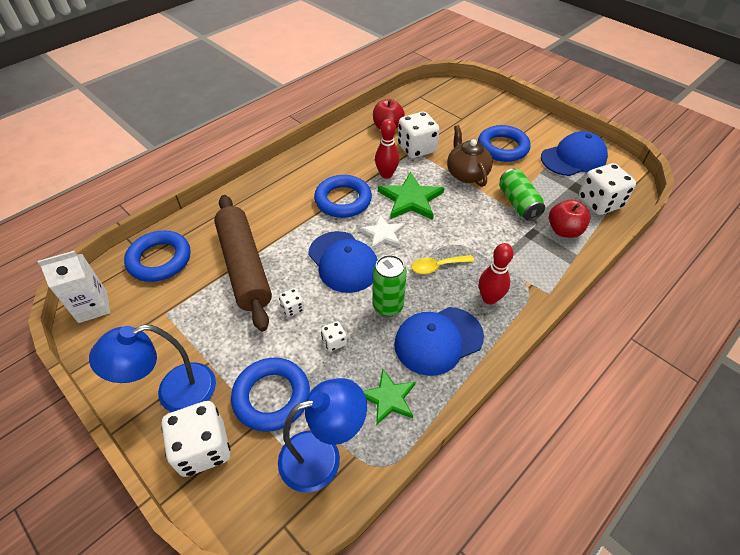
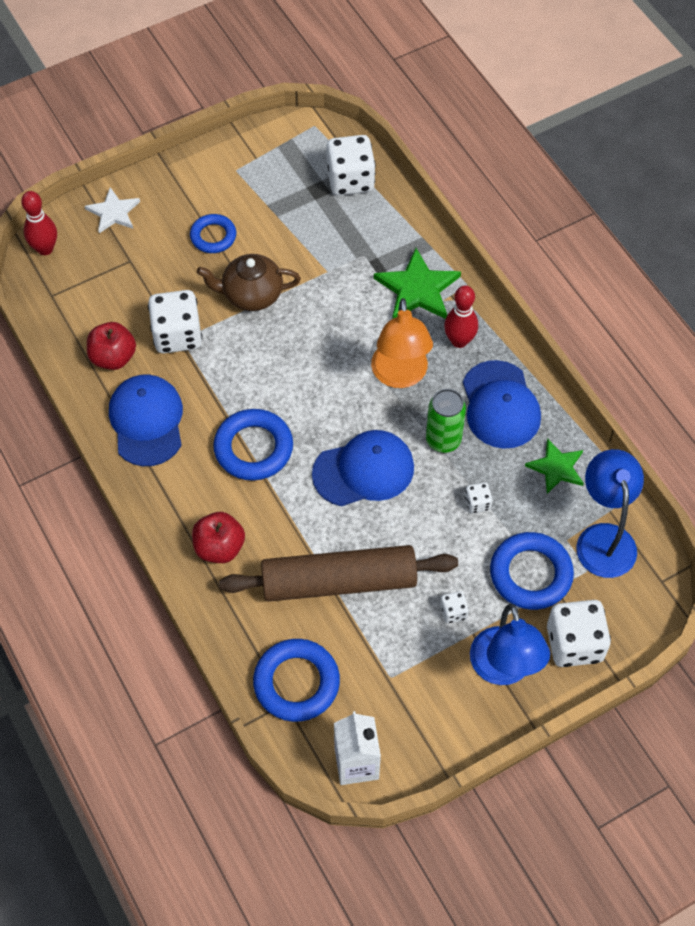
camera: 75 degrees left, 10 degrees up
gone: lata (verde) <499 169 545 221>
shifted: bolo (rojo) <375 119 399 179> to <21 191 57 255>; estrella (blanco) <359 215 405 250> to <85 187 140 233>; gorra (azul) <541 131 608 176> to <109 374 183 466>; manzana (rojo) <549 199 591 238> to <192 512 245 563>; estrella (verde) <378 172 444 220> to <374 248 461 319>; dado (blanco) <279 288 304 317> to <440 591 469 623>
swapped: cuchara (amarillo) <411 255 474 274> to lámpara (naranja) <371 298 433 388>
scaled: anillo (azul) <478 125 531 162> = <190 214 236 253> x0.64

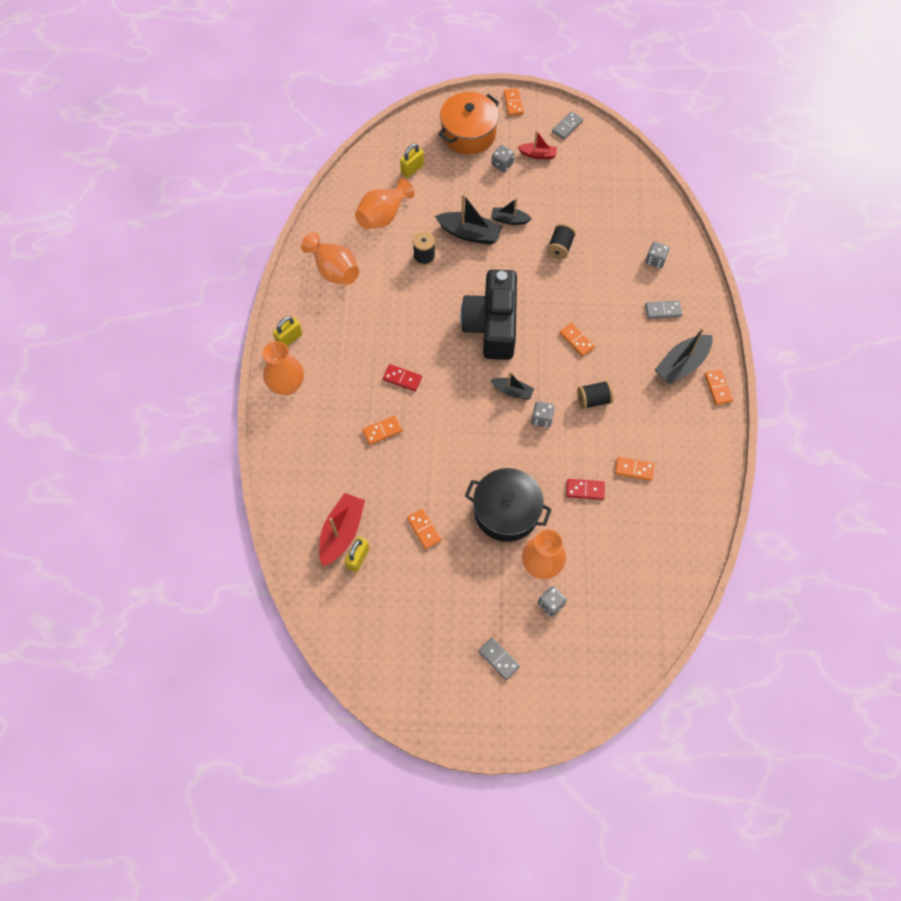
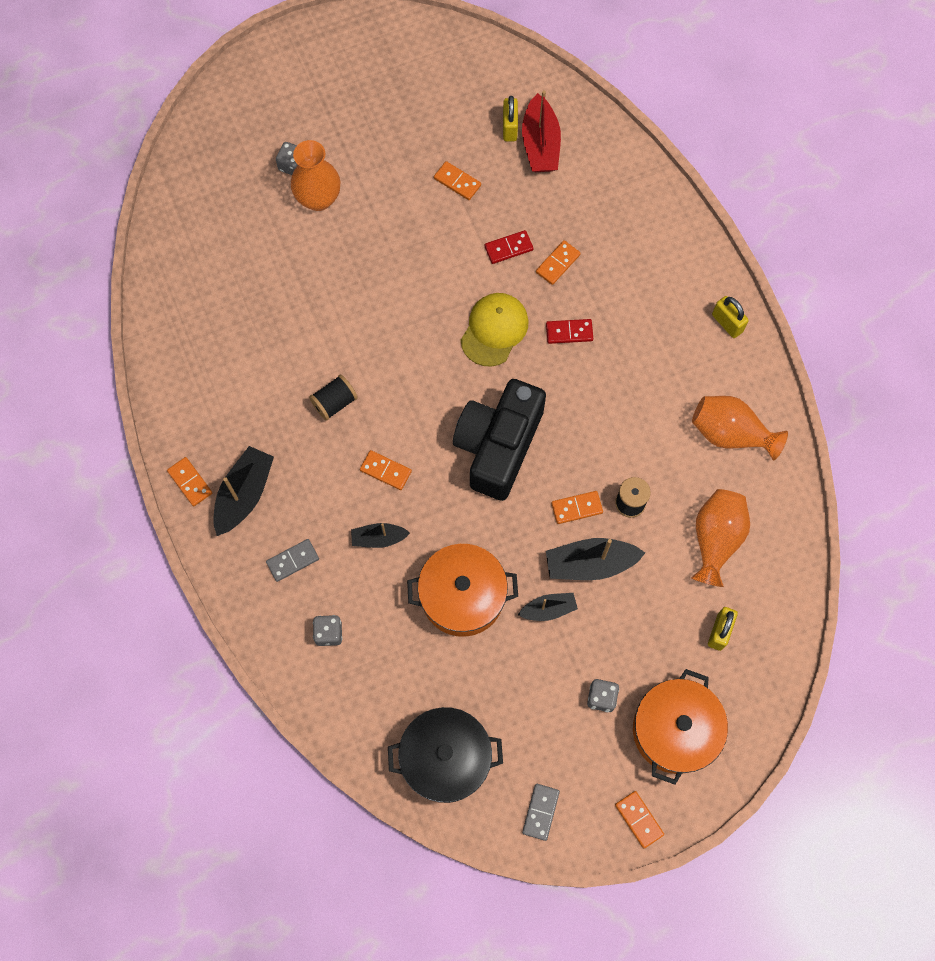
camera: 155 degrees right, 5 degrees up
gone: florero (naranja) <263 341 304 395>; ficha de dominó (gris) <478 638 520 680>; barco (rojo) <518 130 557 159>; dado (gris) <531 401 555 428>
new: gorra (amarillo) <460 293 529 367>
shifted: barco (negro) <491 372 534 400> to <351 523 410 548>; olla (negro) <465 468 552 542> to <388 707 503 803>; ficha de dominó (rojo) <566 479 605 500> to <485 230 533 264>; ficha de dominó (naranja) <615 457 654 481> to <551 491 603 524>
swapped: carrete (negro) <547 223 576 259> to olla (naranja) <407 544 518 637>
rotated: cámara (negro) <461 270 517 360> = <453 379 546 501> 135 degrees counterclockwise; candado (amarillo) <273 316 302 346> = <712 296 749 338> 60 degrees counterclockwise

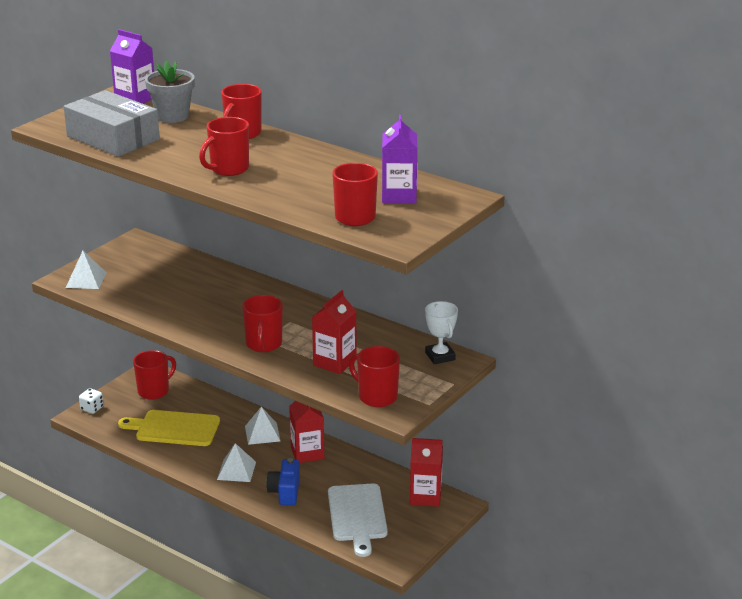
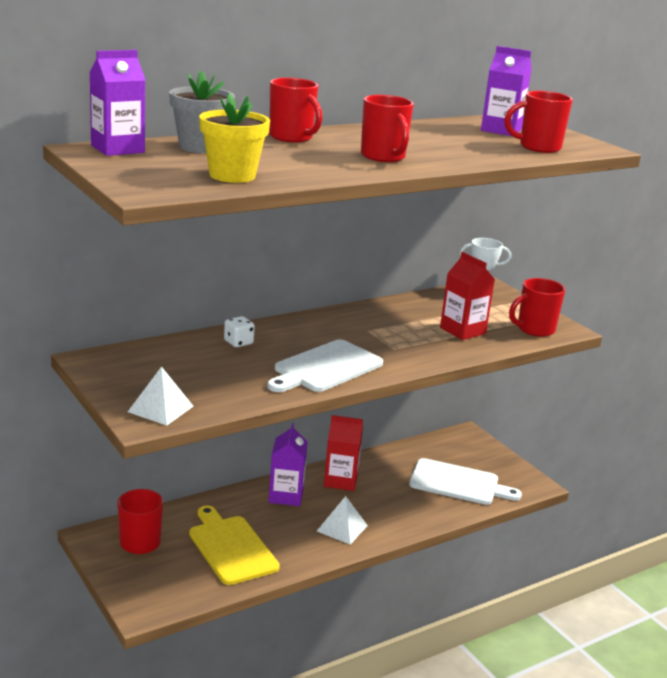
camera: 70 degrees left, 5 degrees down
gone: taza (rojo) <242 295 283 352>; cámara (azul) <266 458 300 505>; cartón de leche (rojo) <410 438 443 507>
new: tabla de cortar (blanco) <267 339 383 392>
shifted: dado (blanco) <79 388 104 414> to <224 316 255 347>
swapped: caja (gris) <64 90 160 157> to maceta (amarillo) <199 93 270 183>; pirámide (blanco) <245 407 280 445> to cartón de leche (morado) <269 423 308 506>
rotated: tabla de cortar (amarillo) <118 410 220 446> = <189 506 280 585> 120 degrees clockwise

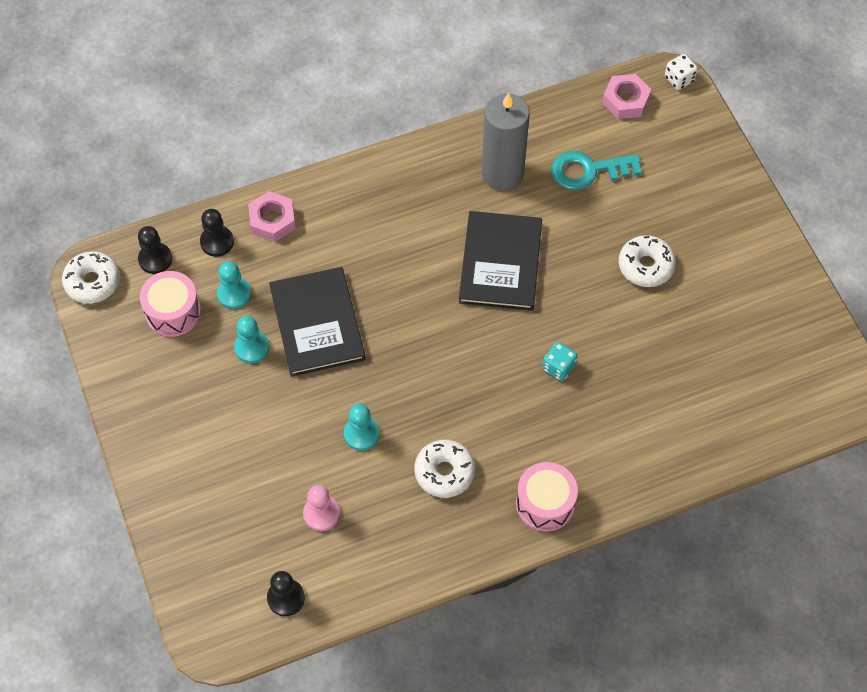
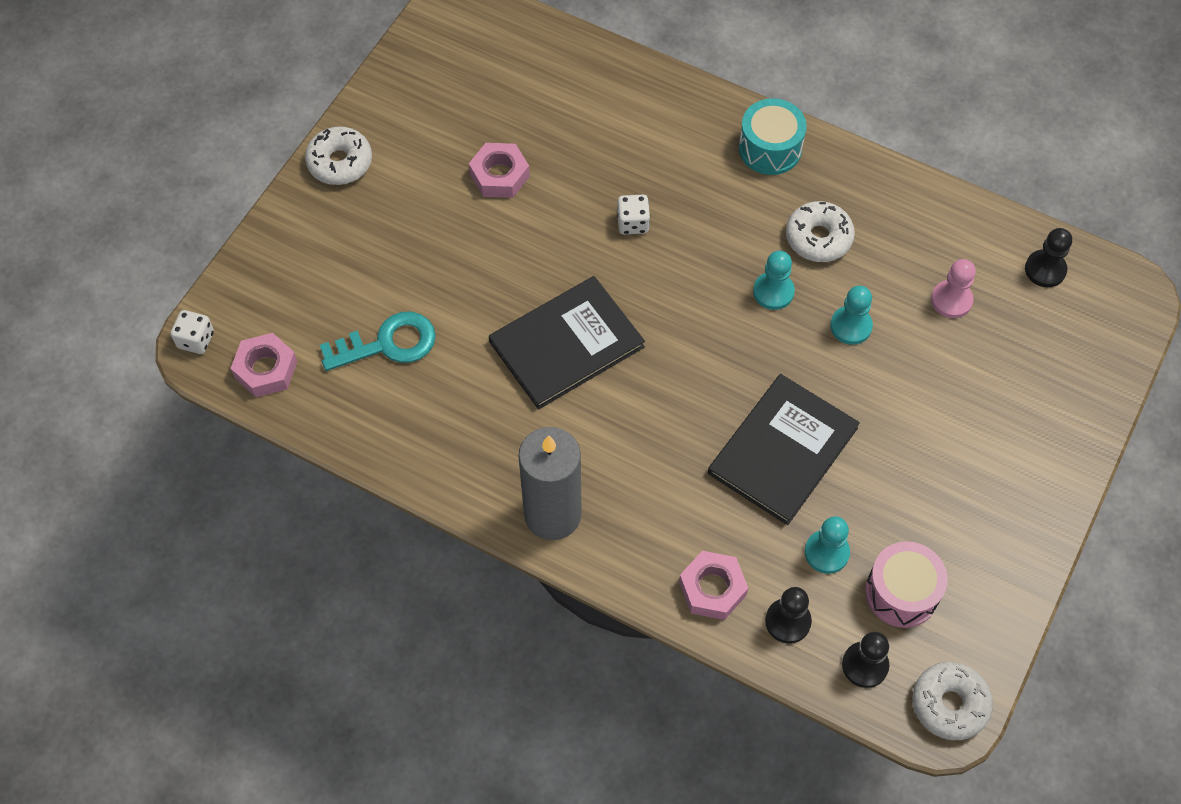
camera: 130 degrees left, 0 degrees up
new: tuerca (rosa) <469 143 530 198>
shifted: rosquilla (blanco) <619 235 676 287> to <305 126 372 185>; vela (gris) <482 93 530 190> to <518 427 582 540>; peón (turquesa) <234 316 269 363> to <753 251 795 310>
repainted: dado (turquesa) <543 342 578 381> to dado (blanco) <617 195 650 235>; tambor (rosa) <516 462 578 531> to tambor (turquesa) <739 98 807 175>
rotated: llave (turquesa) <551 151 642 190> = <320 312 436 371> 60 degrees counterclockwise

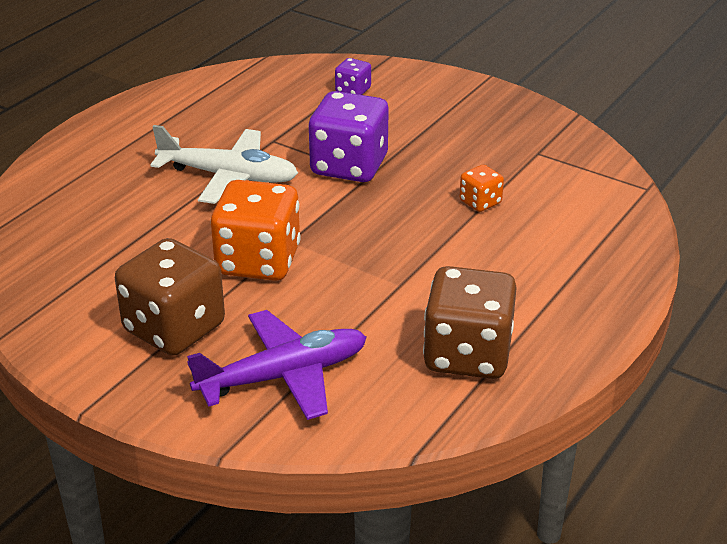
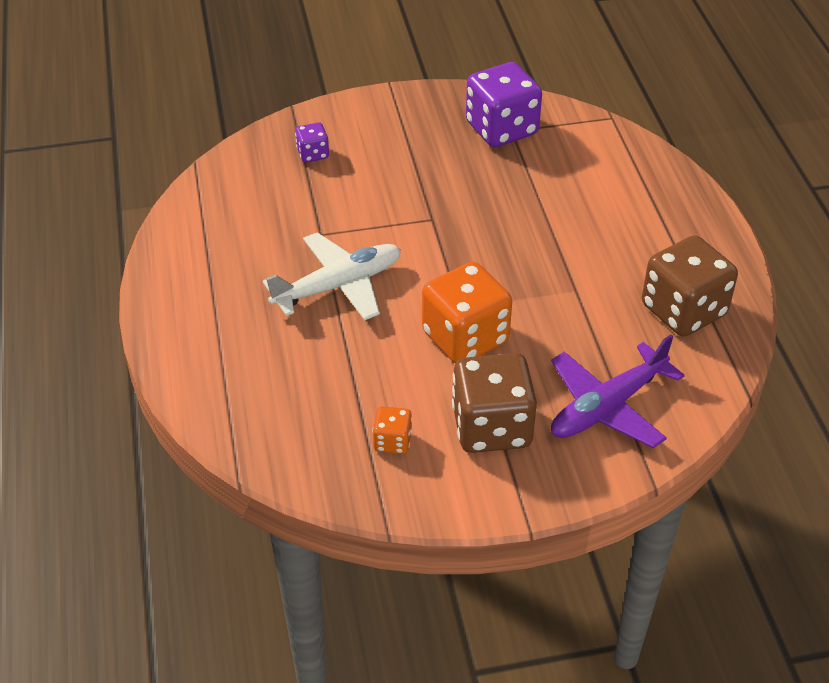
camera: 45 degrees left, 10 degrees up
shifted: dado (naranja) <460 165 504 212> to <372 406 412 454>; dado (morado) <308 91 389 182> to <466 62 542 147>
rotated: avión (morado) <187 310 367 420> = <551 335 685 448> 150 degrees counterclockwise

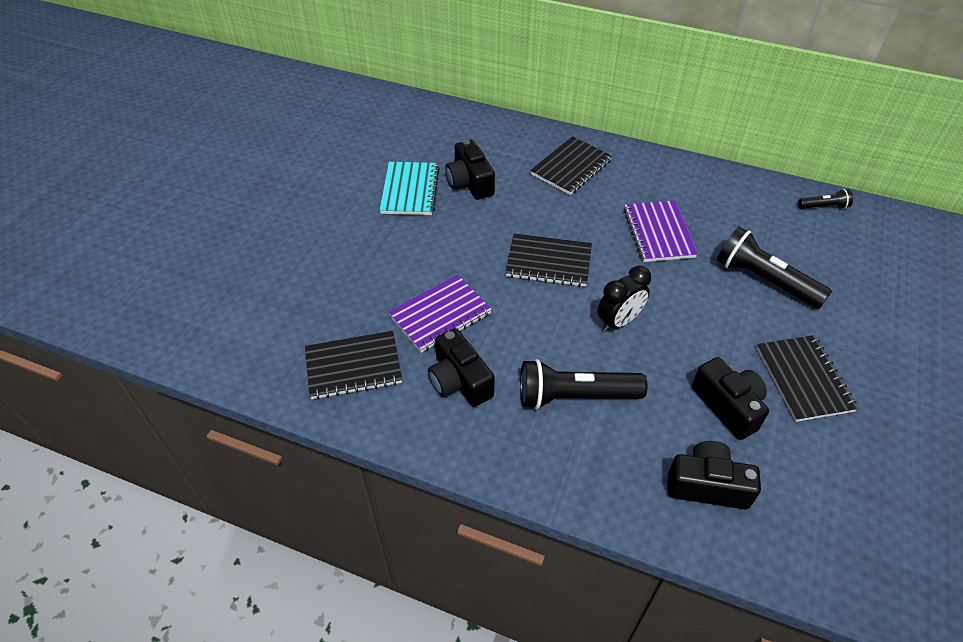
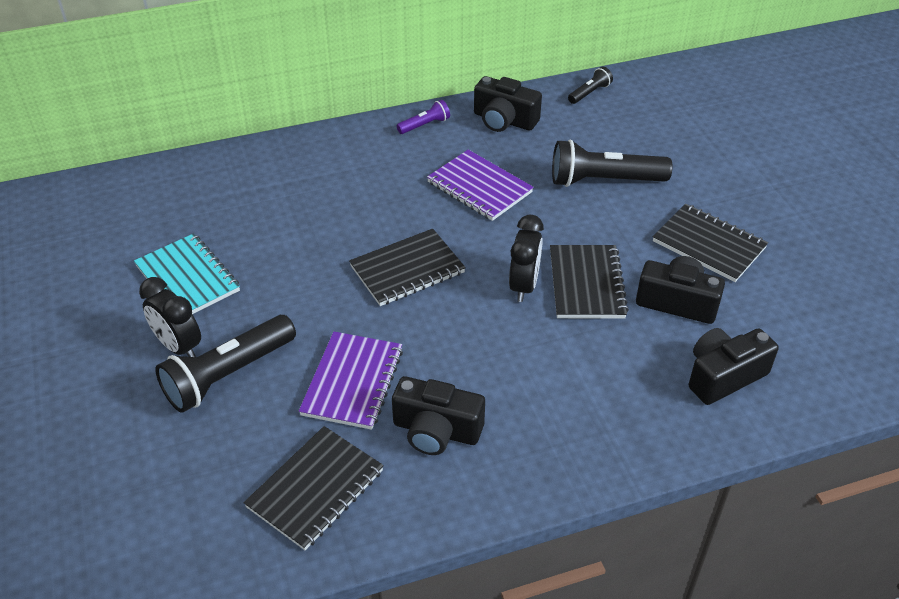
camera: 40 degrees left, 5 degrees down
new: despertador (negro) <139 277 201 357>; lámpara de mano (morado) <397 100 450 134>
shifted: lámpara de mano (negro) <520 359 647 410> to <155 315 296 413>; cámara (negro) <445 140 495 200> to <474 76 542 132>; cuaderno (negro) <530 136 612 195> to <550 245 629 319>

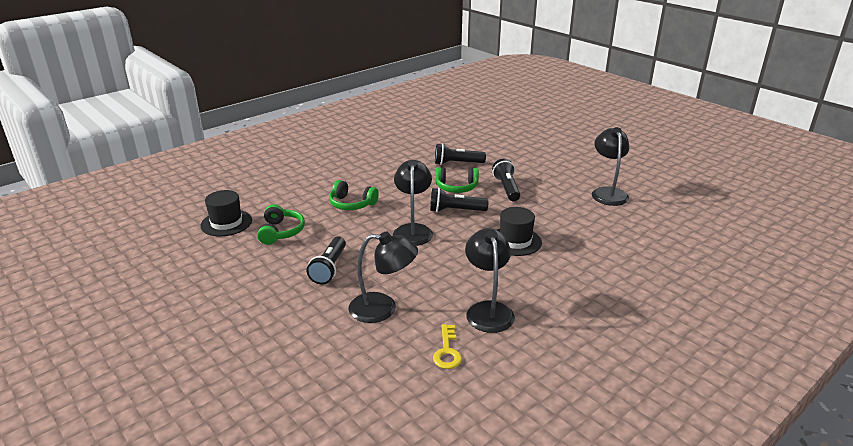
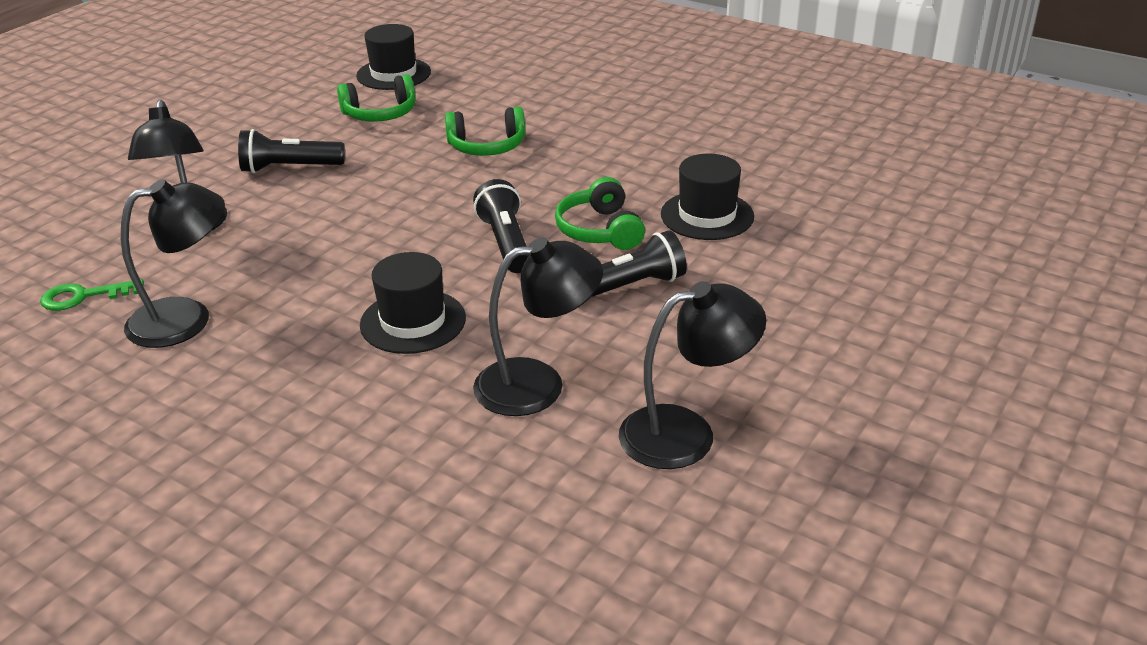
camera: 75 degrees right, 5 degrees up
shifted: lámpara (negro) <393 160 433 246> to <473 237 603 416>
swapped: lámpara de mano (negro) <435 143 486 165> to sombrero (negro) <661 154 754 240>
repainted: llave (amarillo) <433 324 462 369> to llave (verde) <40 279 144 311>
rotated: auriculares (verde) <329 180 379 210> = <445 107 525 156> 105 degrees counterclockwise

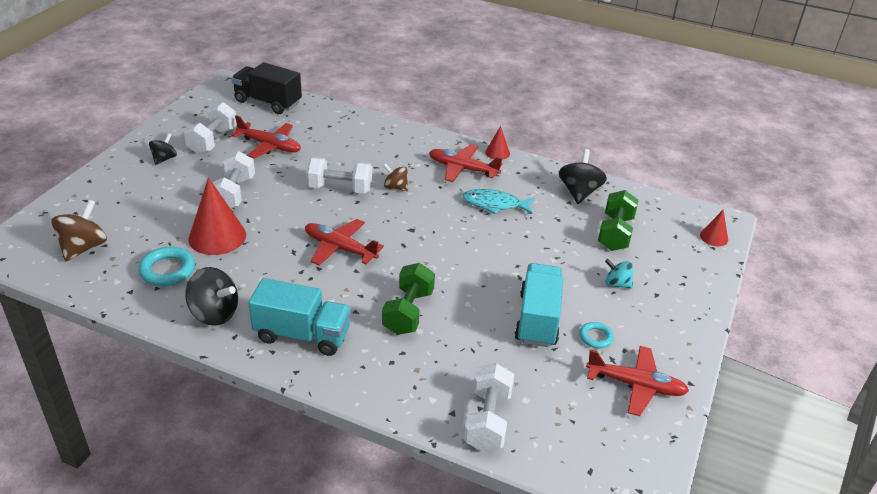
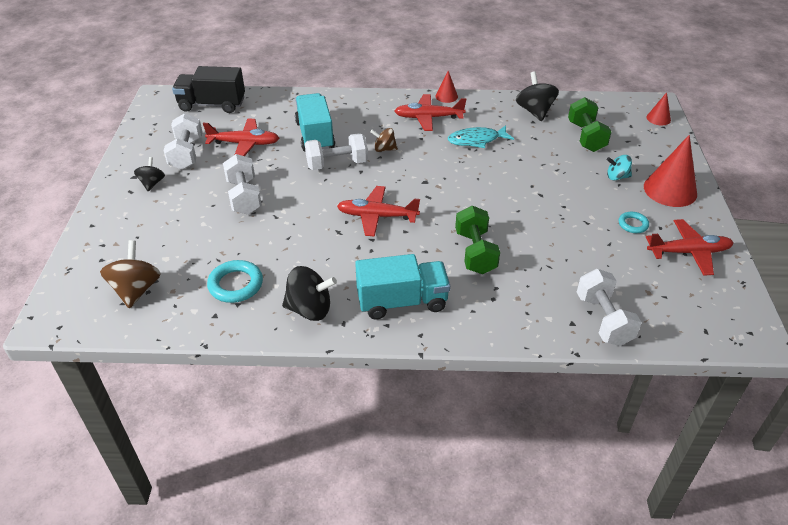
camera: 20 degrees left, 5 degrees up
shifted: camión (turquesa) <515 263 563 347> to <295 93 335 151>; cono (rojo) <188 177 246 255> to <644 135 697 207>

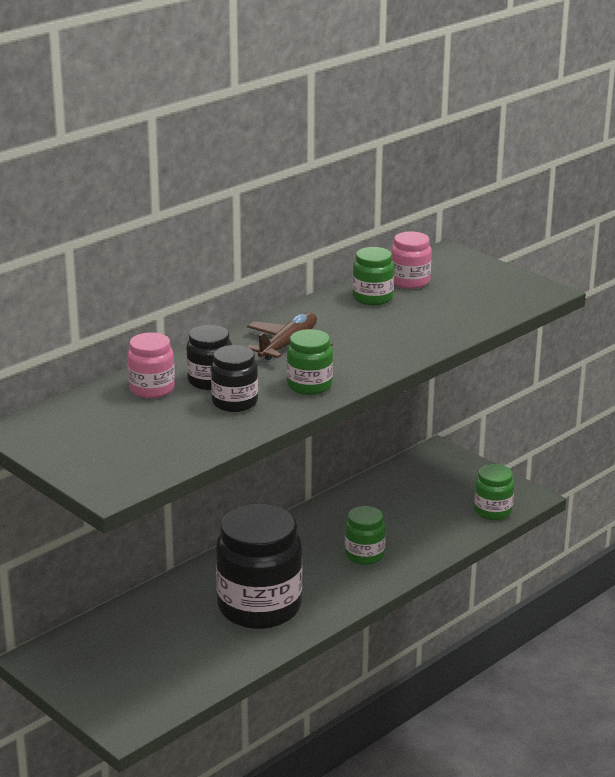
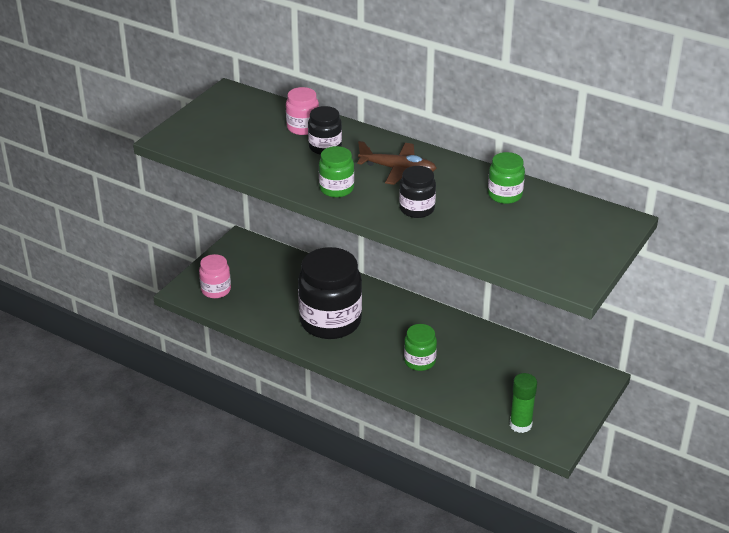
camera: 75 degrees right, 10 degrees up
shifted: tarro (rosa) <391 232 432 289> to <199 254 231 298>; tarro (negro) <211 345 258 412> to <399 166 436 218>
swapped: tarro (verde) <474 464 514 520> to barra de pegamento (verde) <510 373 537 433>

